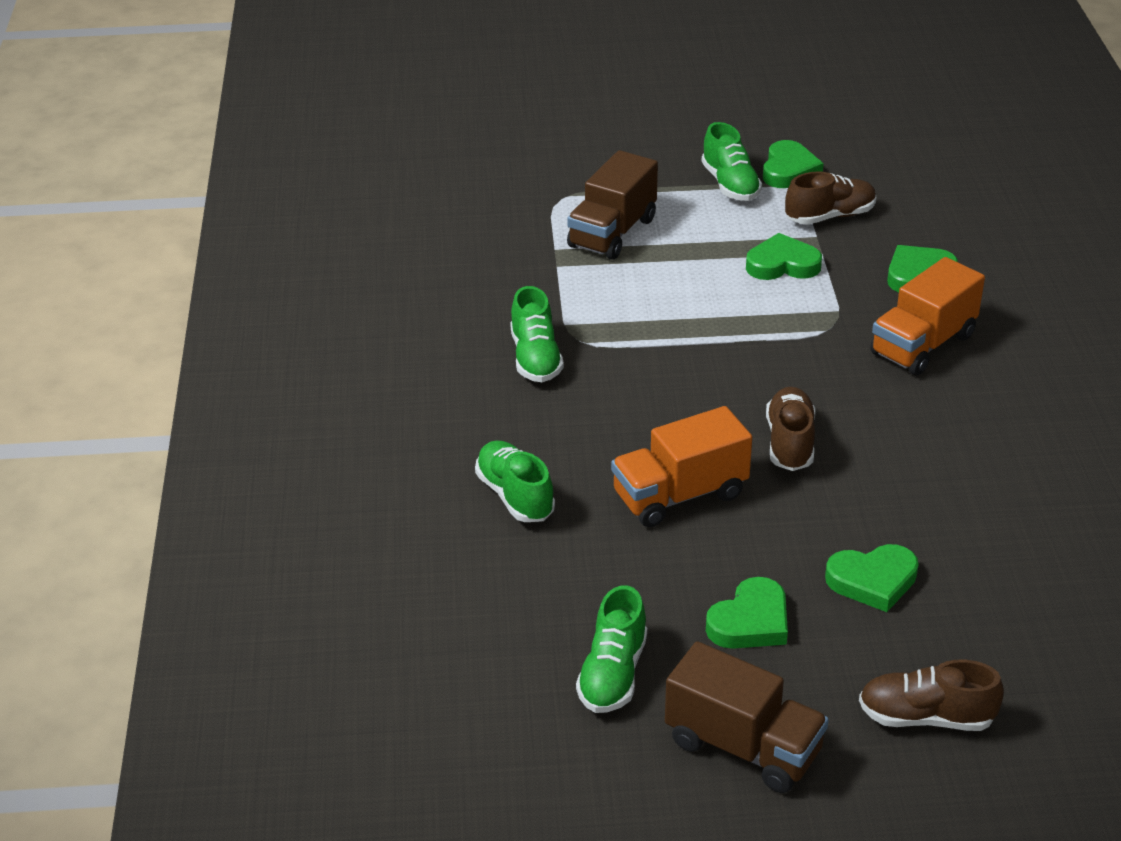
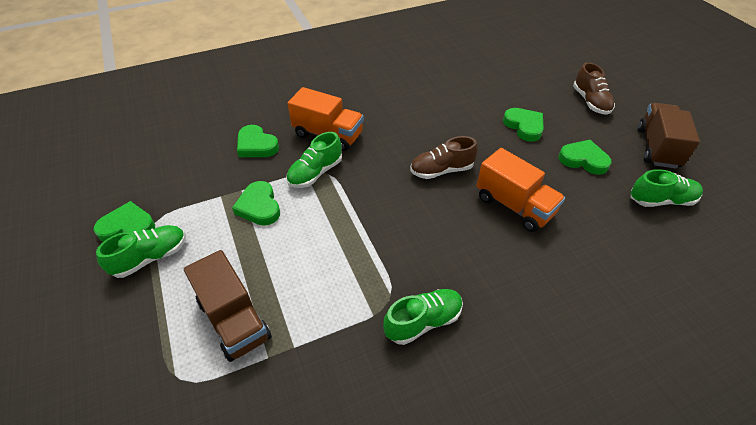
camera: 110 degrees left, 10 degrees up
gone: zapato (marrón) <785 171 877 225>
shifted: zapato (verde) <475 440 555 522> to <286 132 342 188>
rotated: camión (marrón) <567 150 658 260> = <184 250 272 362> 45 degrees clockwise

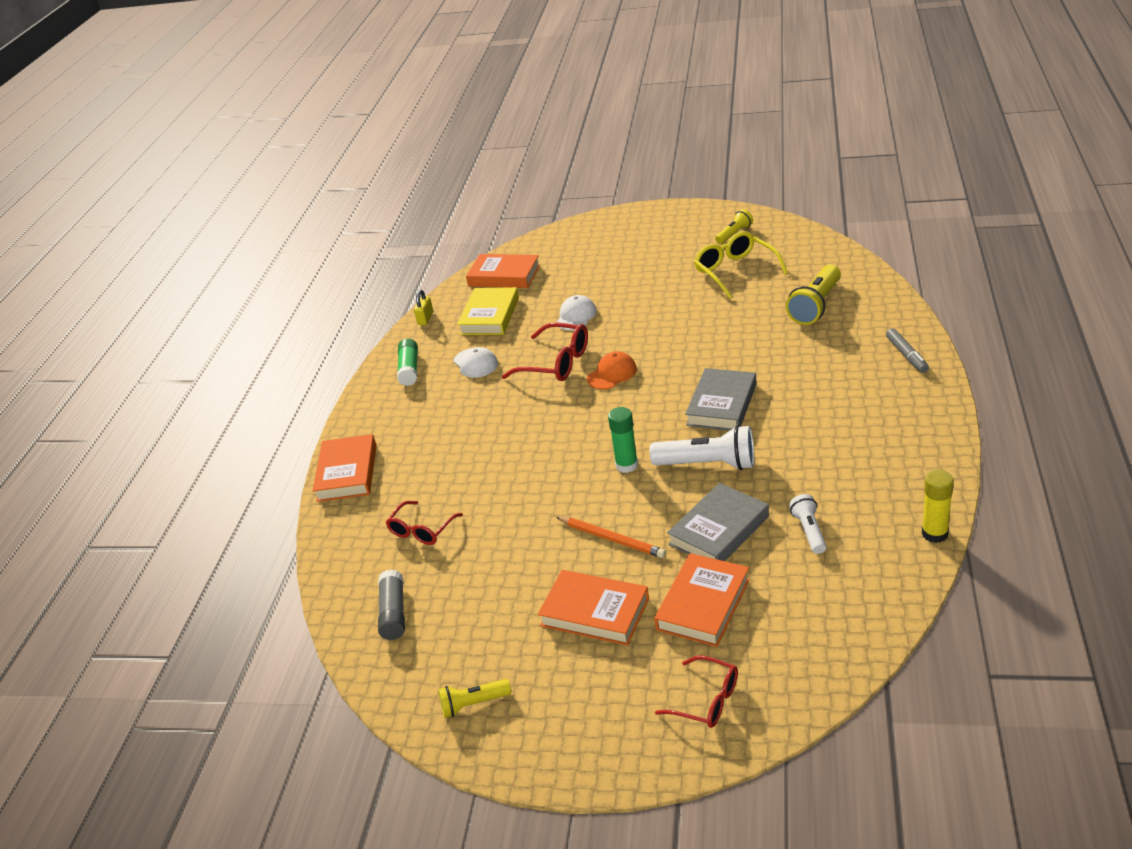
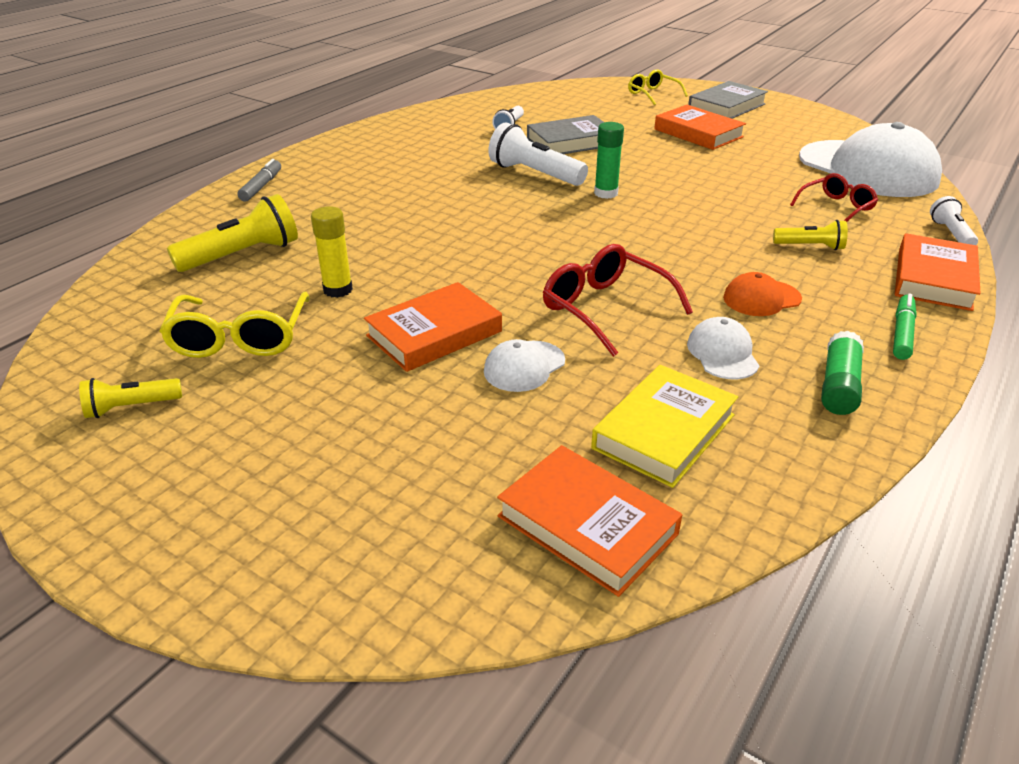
camera: 160 degrees left, 0 degrees up
gone: candado (amarillo) <414 289 433 325>; lápiz (naranja) <556 517 666 558>
new: rotulador (verde) <893 293 917 360>; lámpara de mano (blanco) <930 196 978 245>
shifted: barra de pegamento (amarillo) <922 470 954 543> to <311 206 353 298>; libro (naranja) <654 553 750 647> to <364 282 502 372>; libro (gris) <685 368 756 431> to <688 81 768 119>; gorra (naranja) <587 351 637 389> to <723 272 802 316>; lámpara de mano (amarillo) <438 679 511 718> to <773 220 848 250>
swapped: barra de pegamento (gris) <378 570 405 640> to gorra (blanco) <799 122 942 197>
repainted: gafas (rojo) <655 655 738 728> to gafas (amarillo) <628 70 688 105>

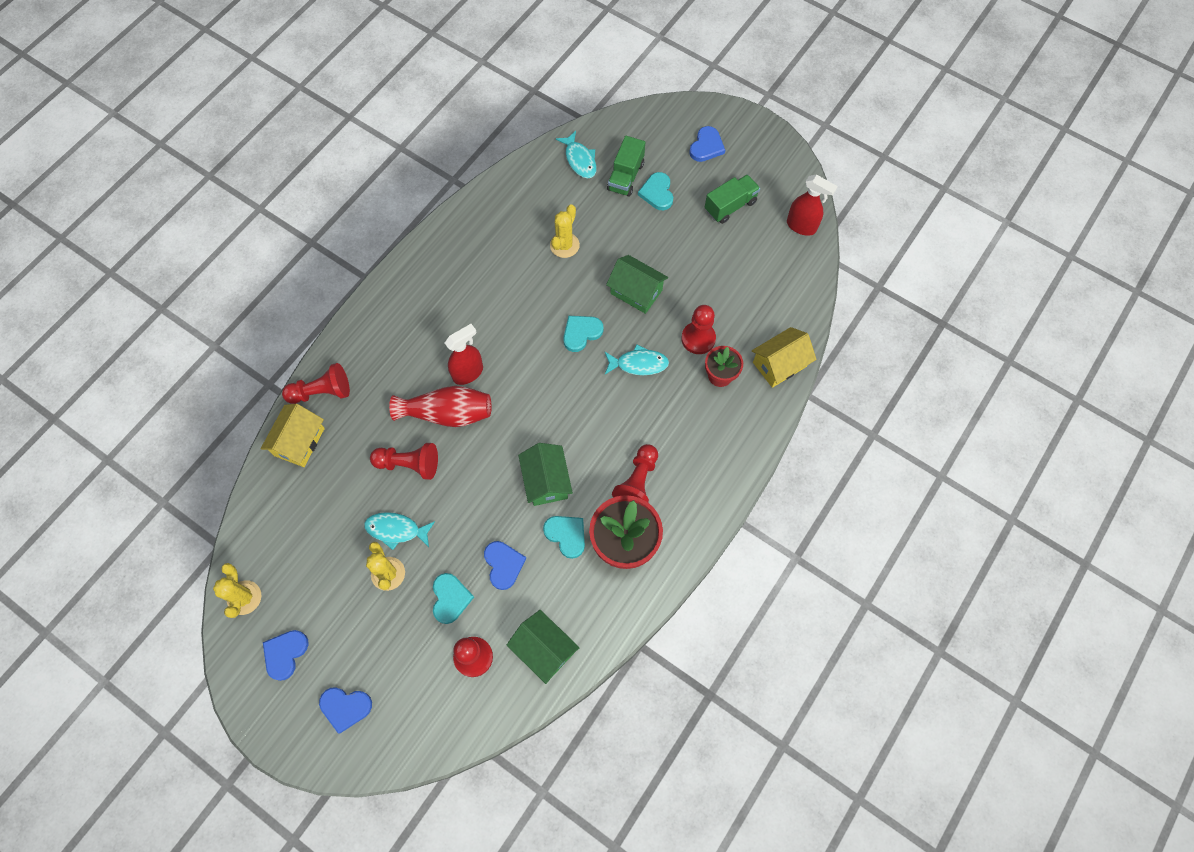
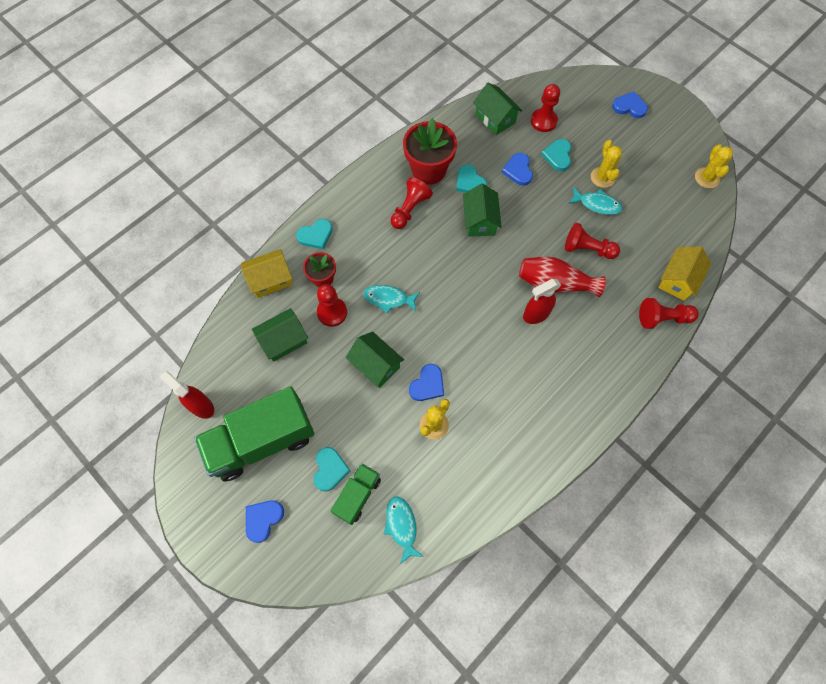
camera: 170 degrees left, 0 degrees up
new: casa (verde) <252 308 308 362>
shifted: corazón (turquesa) <563 316 604 352> to <296 219 333 249>; corazón (azul) <263 630 309 681> to <409 364 444 401>
scaled: camión (verde) <705 174 760 224> = <194 386 314 481> x1.93

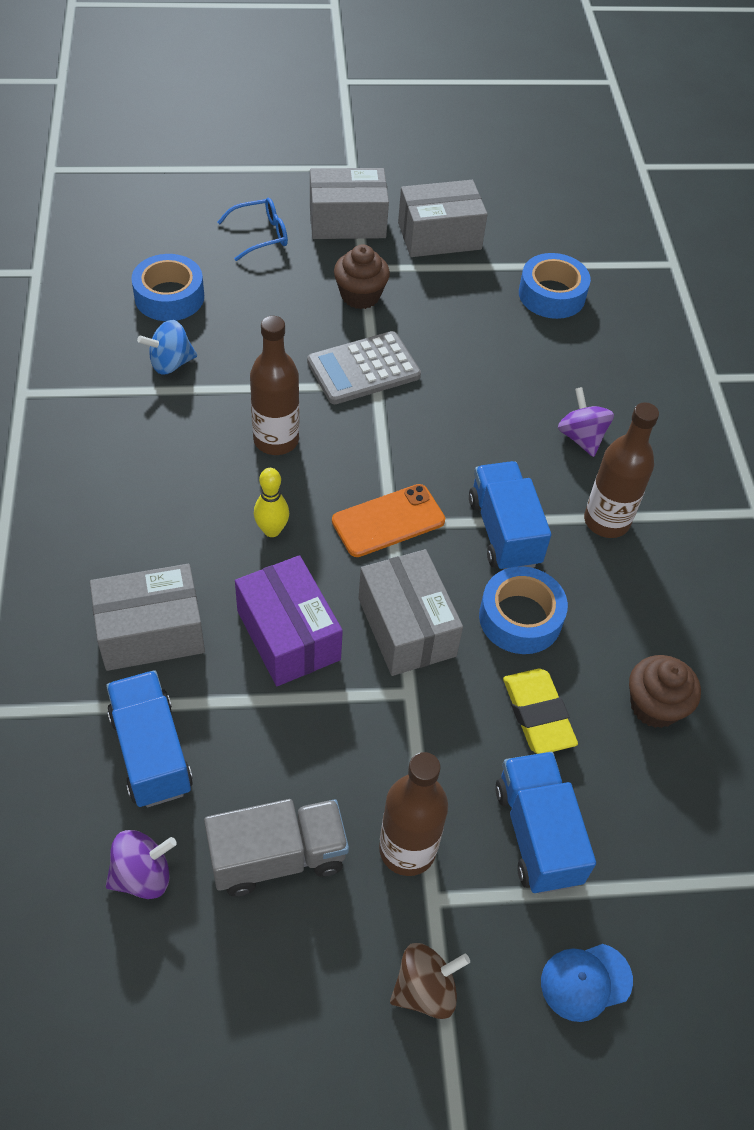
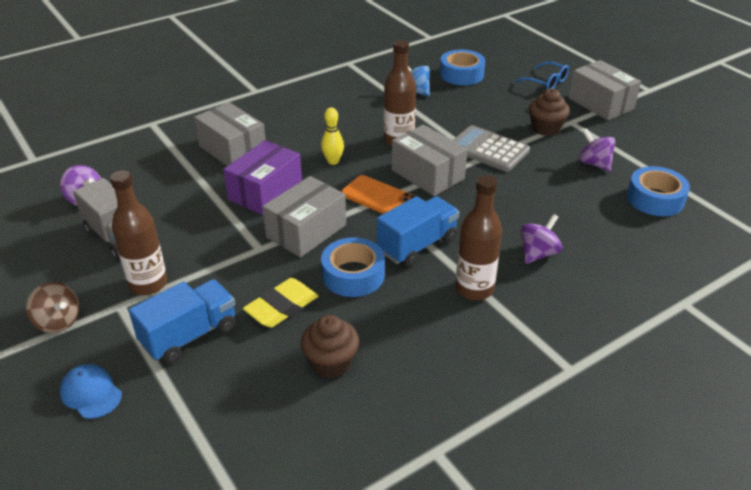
camera: 65 degrees right, 15 degrees down
gone: camión (azul) <106 670 193 807>
new: peonza (morado) <579 128 615 172>
shifted: caja (gris) <398 180 488 257> to <392 125 468 196>

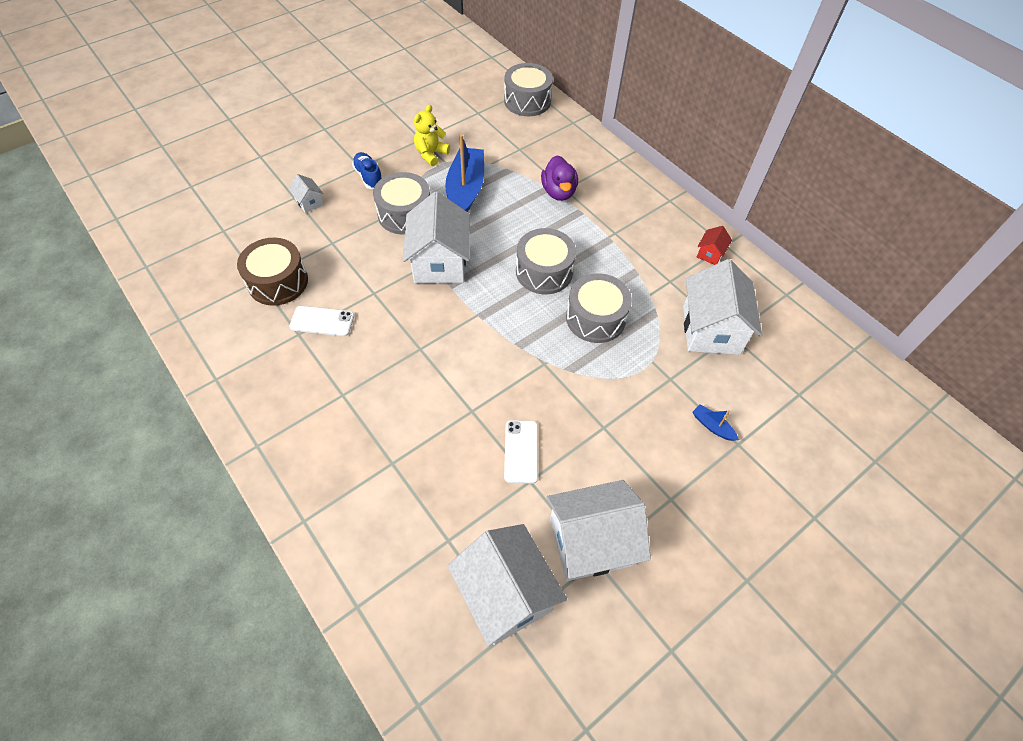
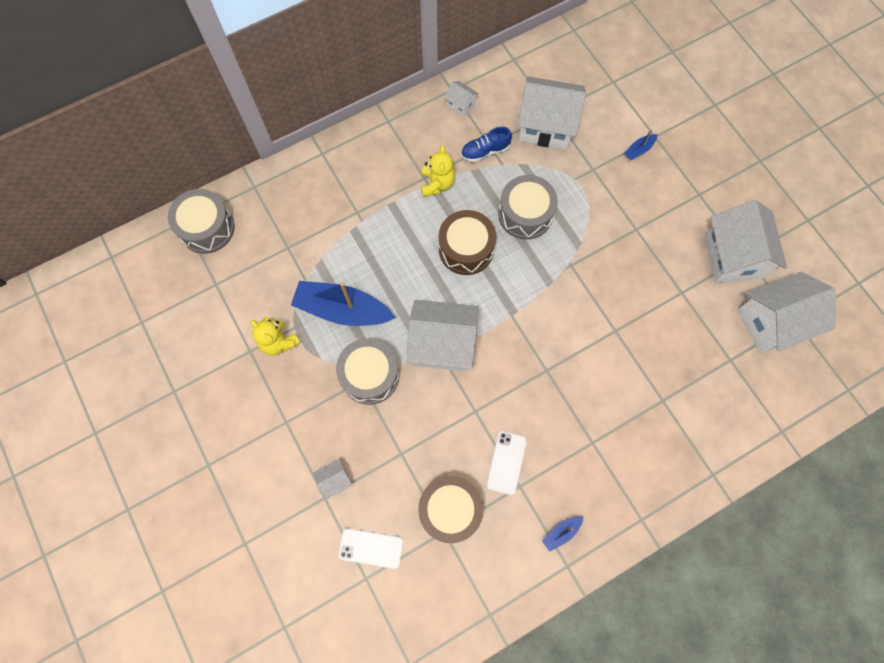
camera: 80 degrees left, 15 degrees up
gone: pato (morado) <541 155 578 201>
new: osito (amarillo) <421 145 455 197>; barco (azul) <542 516 583 552>
shifted: móvil (blanco) <504 420 538 484> to <338 528 404 569>; zapato (azul) <352 152 382 189> to <461 127 512 162>
repainted: tambor (gris) <516 228 576 294> to tambor (marrón) <438 210 496 275>; casa (rojo) <697 226 732 265> to casa (blanco) <445 81 479 117>

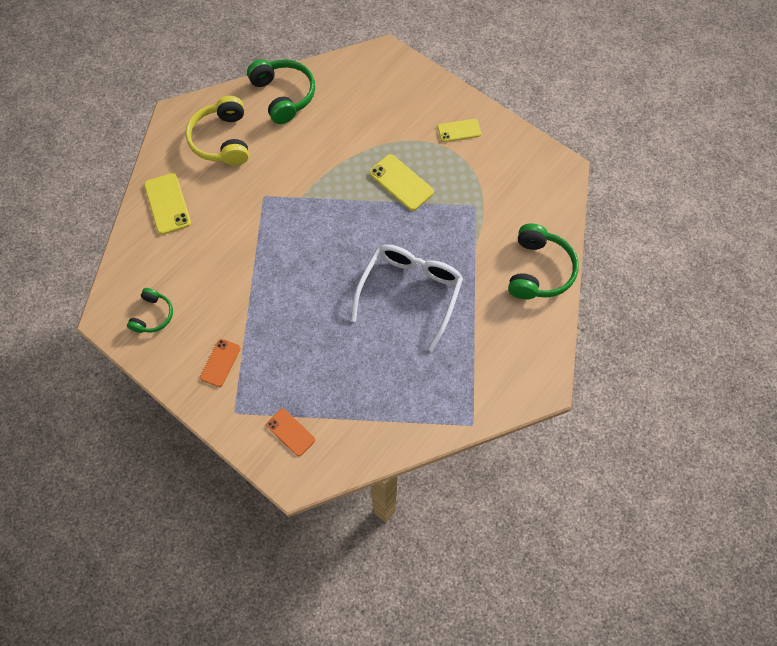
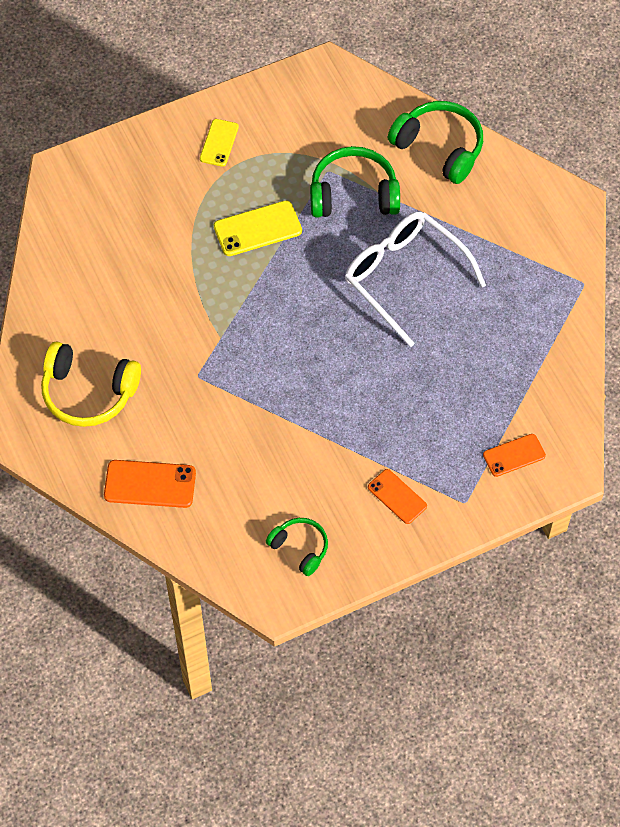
camera: 65 degrees left, 5 degrees down
shifted: auriculares (verde) <247 59 315 124> to <310 146 400 218>
repainted: móvil (amarillo) <144 173 191 235> to móvil (naranja) <104 460 196 508>

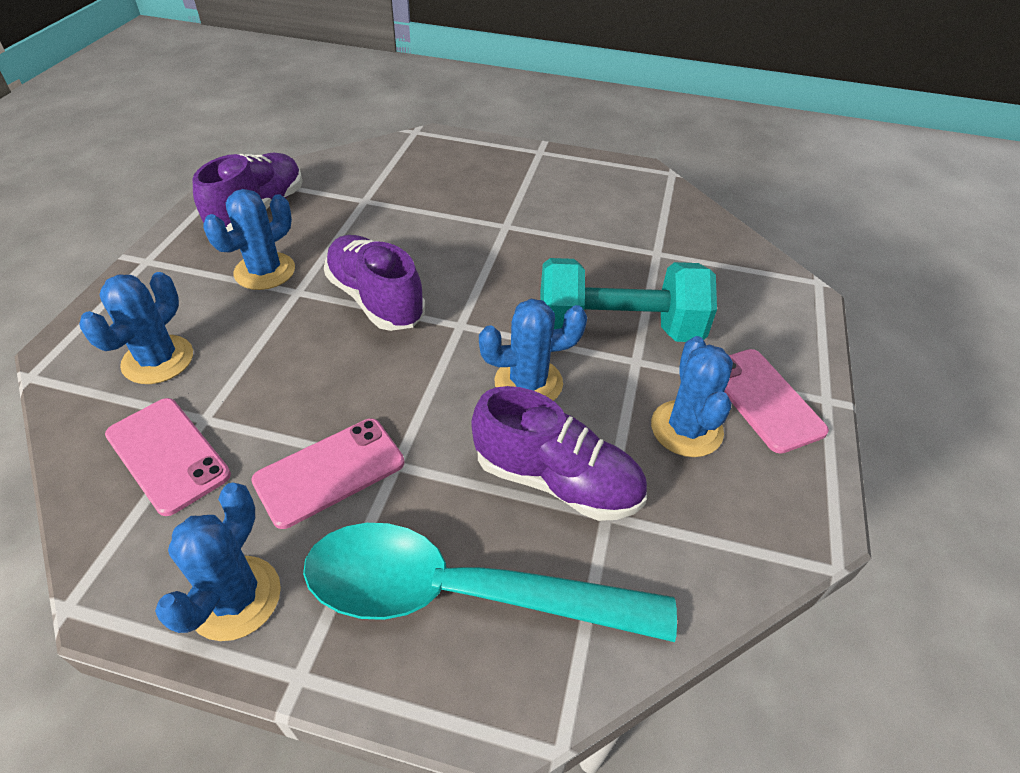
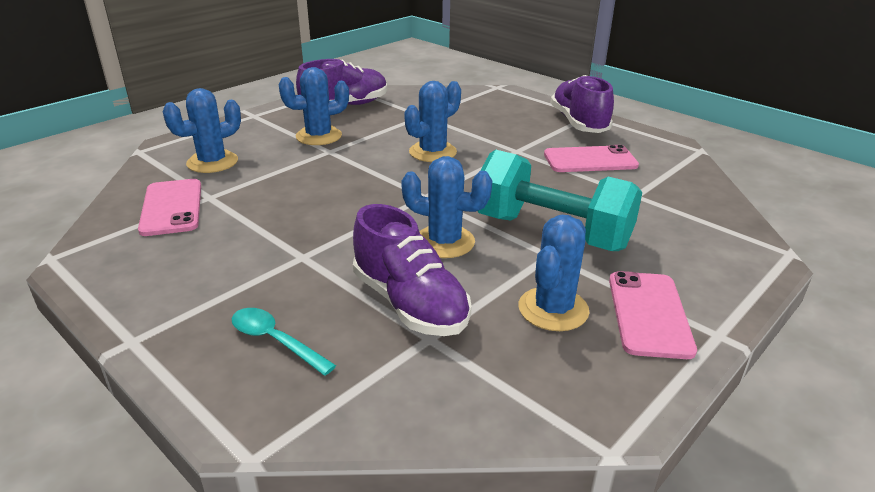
camera: 30 degrees right, 15 degrees down
shifted: cactus (azul) <155 483 281 641> to <404 81 461 162>; móvil (rosa) <251 419 404 529> to <544 145 639 172>; zapato (morado) <324 235 425 331> to <550 75 614 133>
scaled: cuchara (turquesa) <303 523 677 642> = <232 308 336 376> x0.42

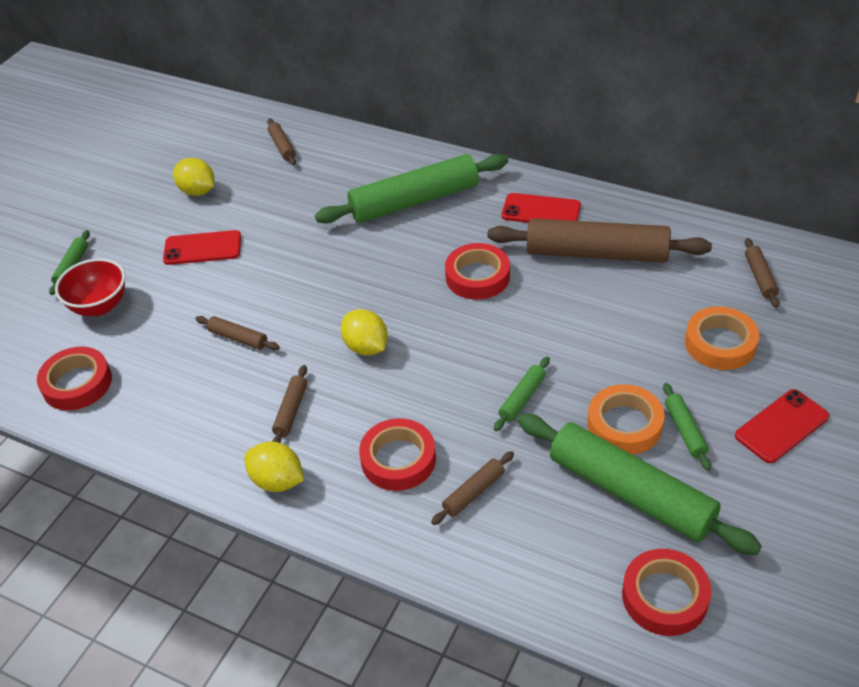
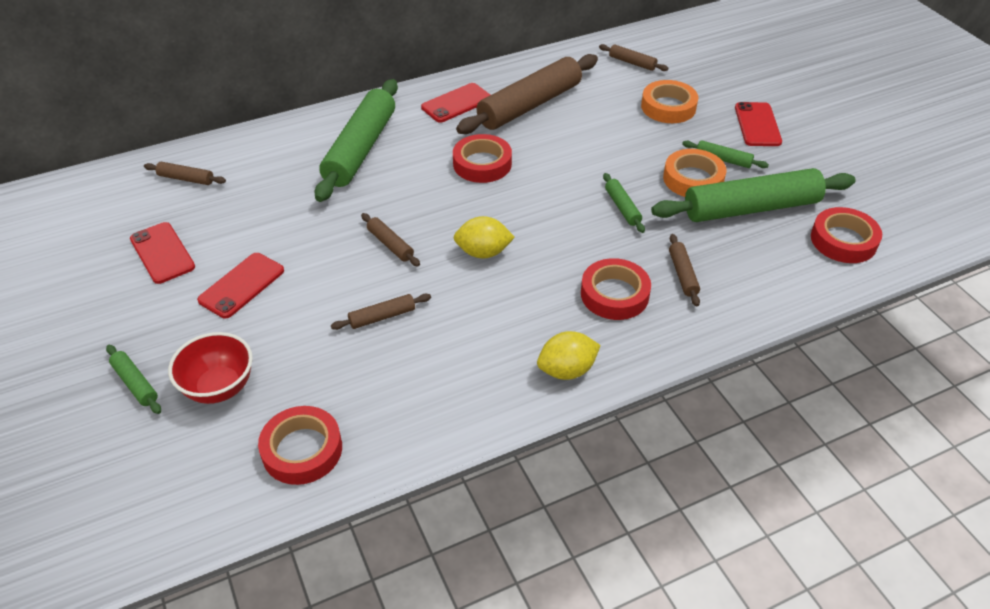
camera: 55 degrees left, 0 degrees up
shifted: rodillo (marrón) <272 365 307 443> to <361 213 420 266>
swapped: limón (amarillo) <173 158 215 196> to móvil (rojo) <130 222 195 284>

